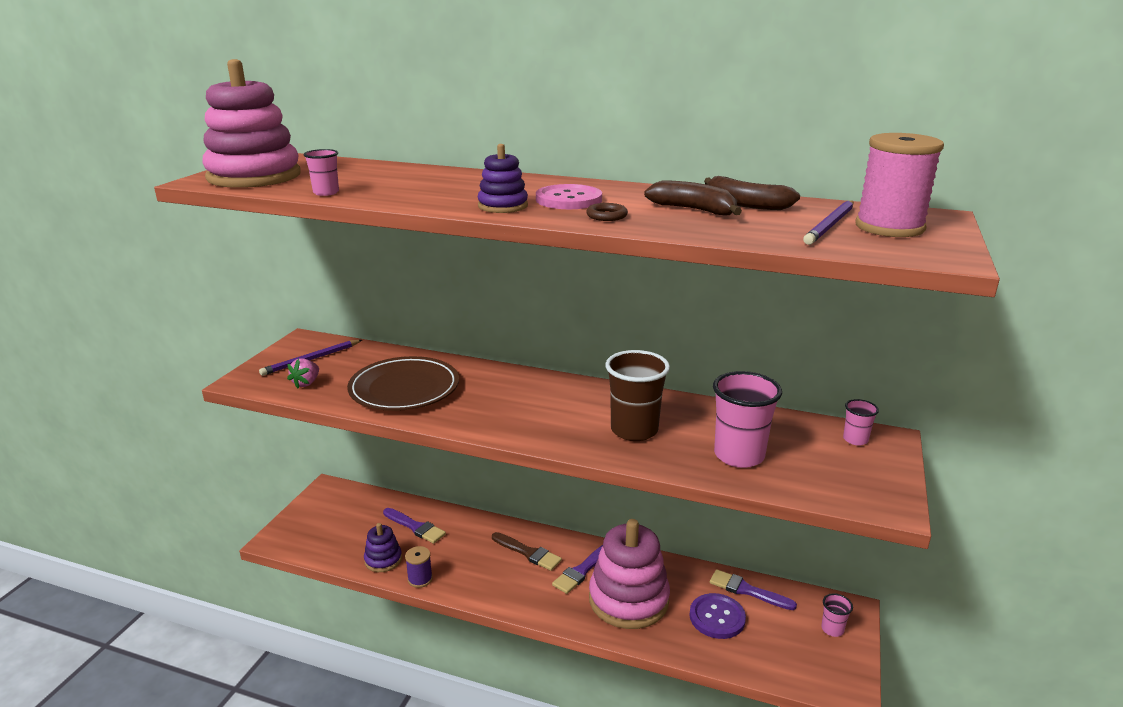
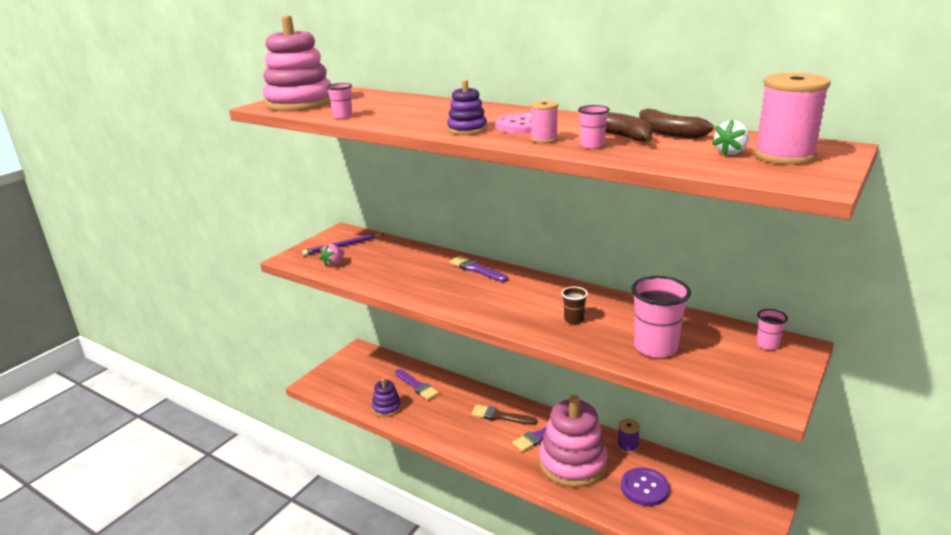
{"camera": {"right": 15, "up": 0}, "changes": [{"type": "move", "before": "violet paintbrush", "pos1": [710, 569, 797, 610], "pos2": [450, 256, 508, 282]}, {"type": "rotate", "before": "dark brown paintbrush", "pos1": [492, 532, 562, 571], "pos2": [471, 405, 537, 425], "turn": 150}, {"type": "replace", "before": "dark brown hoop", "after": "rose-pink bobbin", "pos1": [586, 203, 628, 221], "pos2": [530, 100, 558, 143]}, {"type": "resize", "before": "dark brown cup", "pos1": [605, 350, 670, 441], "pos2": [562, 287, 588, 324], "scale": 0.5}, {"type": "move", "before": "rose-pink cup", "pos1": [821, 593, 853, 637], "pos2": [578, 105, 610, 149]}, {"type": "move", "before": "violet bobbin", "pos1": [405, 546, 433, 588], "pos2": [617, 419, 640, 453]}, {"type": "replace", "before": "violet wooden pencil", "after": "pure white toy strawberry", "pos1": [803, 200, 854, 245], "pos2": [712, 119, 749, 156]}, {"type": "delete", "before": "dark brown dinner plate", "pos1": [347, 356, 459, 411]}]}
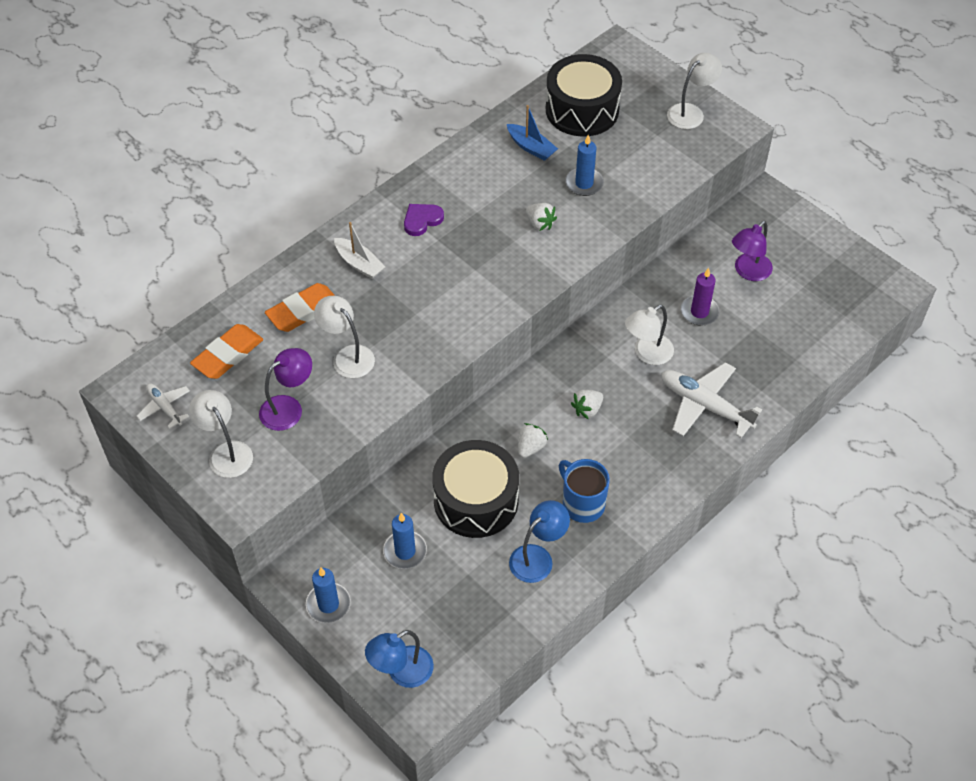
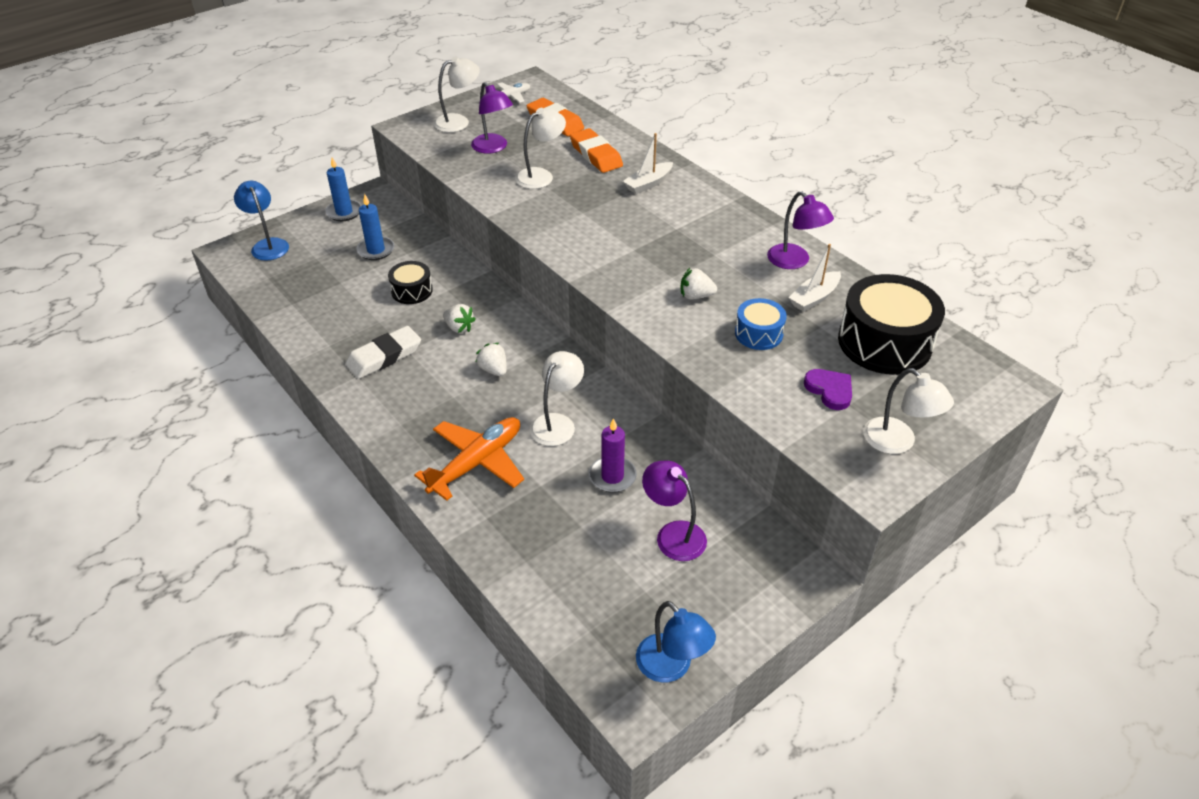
{"camera": {"right": 95, "up": -10}, "changes": [{"type": "replace", "before": "royal blue coffee mug", "after": "pure white gum eraser", "pos1": [559, 459, 610, 523], "pos2": [345, 326, 421, 379]}, {"type": "resize", "before": "black toy drum", "pos1": [432, 440, 519, 538], "pos2": [388, 261, 433, 304], "scale": 0.52}, {"type": "recolor", "before": "pure white plane", "after": "orange-coloured plane", "pos1": [661, 362, 762, 438], "pos2": [414, 417, 524, 501]}, {"type": "rotate", "before": "pure white desk lamp", "pos1": [625, 305, 674, 365], "pos2": [530, 351, 584, 446], "turn": 60}, {"type": "move", "before": "royal blue desk lamp", "pos1": [509, 500, 570, 583], "pos2": [636, 601, 716, 683]}, {"type": "rotate", "before": "pure white toy strawberry", "pos1": [526, 203, 557, 231], "pos2": [681, 268, 717, 299], "turn": 45}, {"type": "replace", "before": "royal blue pillar candle", "after": "royal blue toy drum", "pos1": [565, 135, 604, 196], "pos2": [735, 298, 787, 350]}, {"type": "insert", "after": "violet desk lamp", "pos2": [767, 191, 834, 269]}, {"type": "recolor", "before": "royal blue boat", "after": "pure white boat", "pos1": [507, 105, 558, 161], "pos2": [789, 244, 841, 312]}, {"type": "move", "before": "violet love heart", "pos1": [404, 204, 444, 236], "pos2": [804, 369, 852, 410]}]}
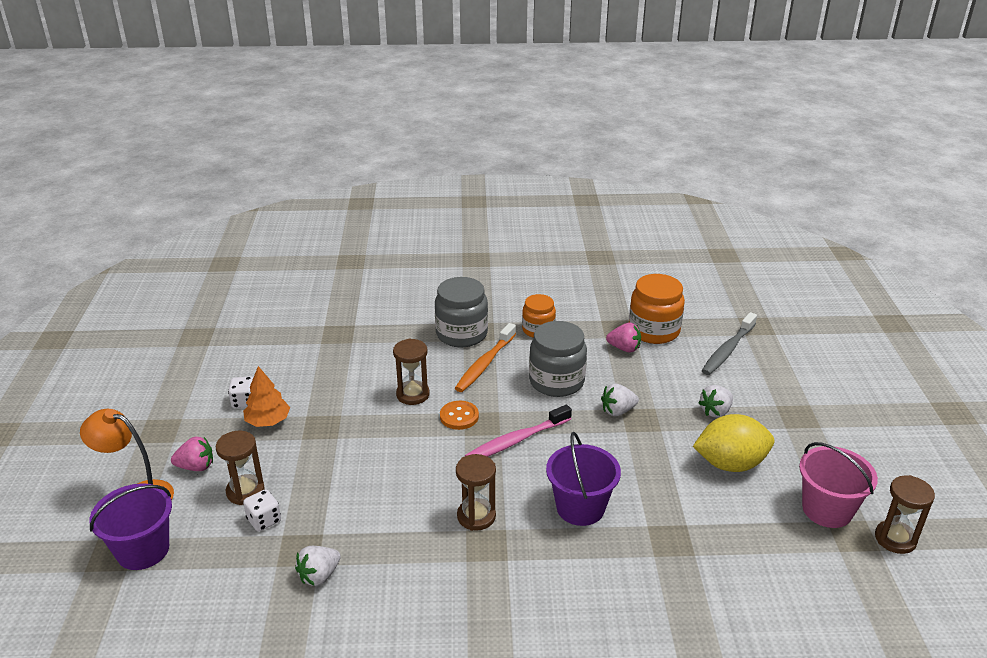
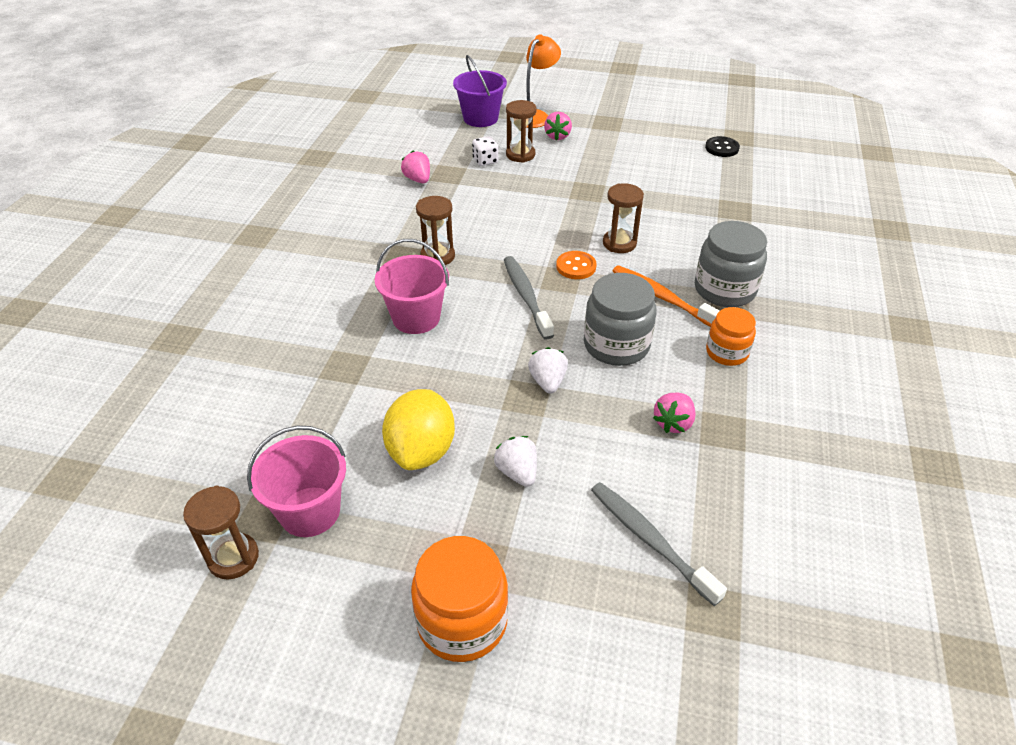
{"camera": {"right": 105, "up": 10}, "changes": [{"type": "recolor", "before": "violet bucket", "after": "rose-pink bucket", "pos1": [546, 432, 621, 526], "pos2": [375, 239, 449, 334]}, {"type": "recolor", "before": "pure white toy strawberry", "after": "rose-pink toy strawberry", "pos1": [295, 546, 341, 586], "pos2": [401, 151, 430, 183]}, {"type": "move", "before": "orange-coloured jam jar", "pos1": [629, 274, 685, 344], "pos2": [411, 536, 508, 662]}, {"type": "recolor", "before": "rose-pink dental brush", "after": "ash-grey dental brush", "pos1": [465, 405, 572, 457], "pos2": [504, 256, 554, 340]}, {"type": "insert", "after": "black sewing button", "pos2": [705, 136, 740, 157]}, {"type": "delete", "before": "pure white game die", "pos1": [228, 376, 254, 408]}, {"type": "delete", "before": "orange-coloured tree", "pos1": [243, 366, 290, 427]}]}
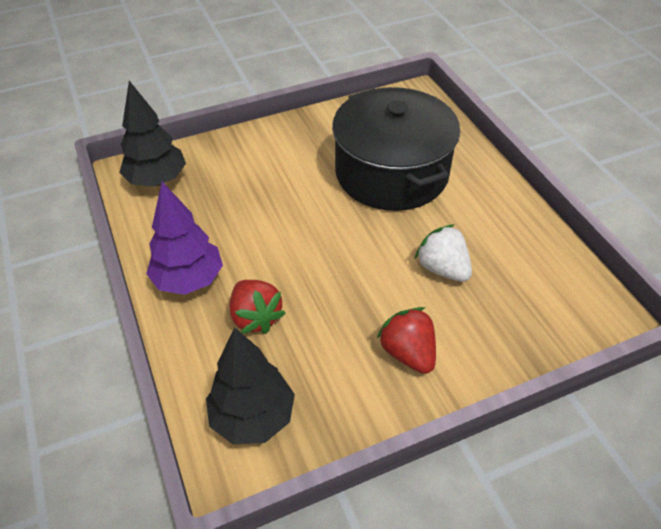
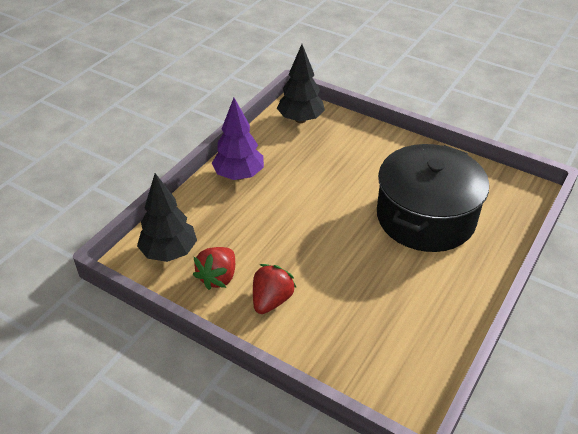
{"camera": {"right": 55, "up": -5}, "changes": [{"type": "move", "before": "scarlet toy strawberry", "pos1": [230, 280, 286, 334], "pos2": [193, 247, 235, 290]}, {"type": "delete", "before": "pure white toy strawberry", "pos1": [415, 224, 472, 282]}]}
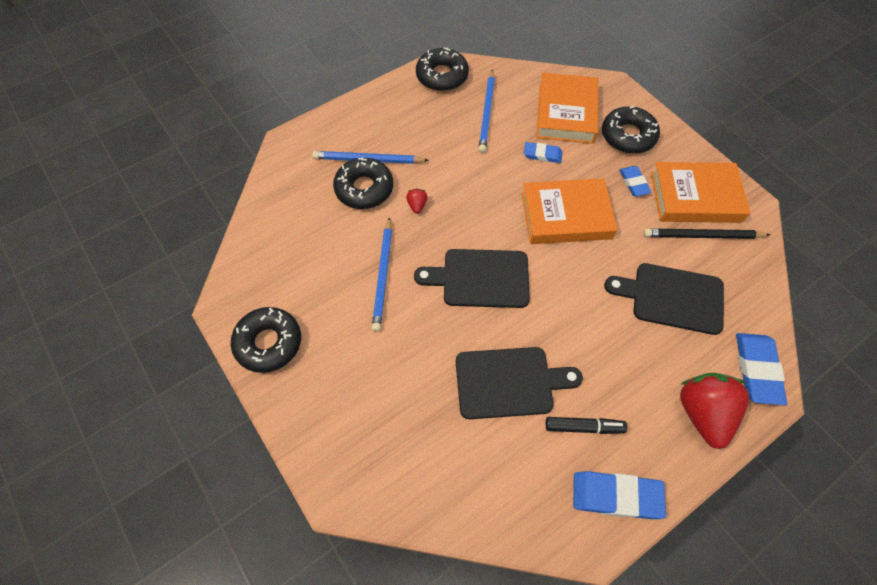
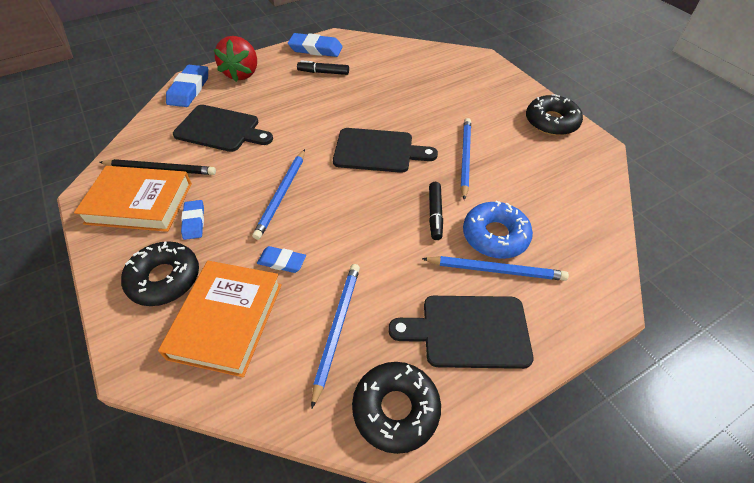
{"camera": {"right": -175, "up": -10}, "changes": [{"type": "replace", "before": "orange-coloured hardback", "after": "royal blue wooden pencil", "pos1": [522, 178, 617, 244], "pos2": [252, 149, 305, 240]}, {"type": "move", "before": "black bread board", "pos1": [456, 347, 583, 419], "pos2": [388, 296, 533, 369]}, {"type": "replace", "before": "scarlet toy strawberry", "after": "black marker pen", "pos1": [406, 189, 428, 214], "pos2": [429, 182, 443, 240]}, {"type": "recolor", "before": "black doughnut", "after": "royal blue doughnut", "pos1": [333, 158, 393, 209], "pos2": [463, 200, 533, 259]}]}
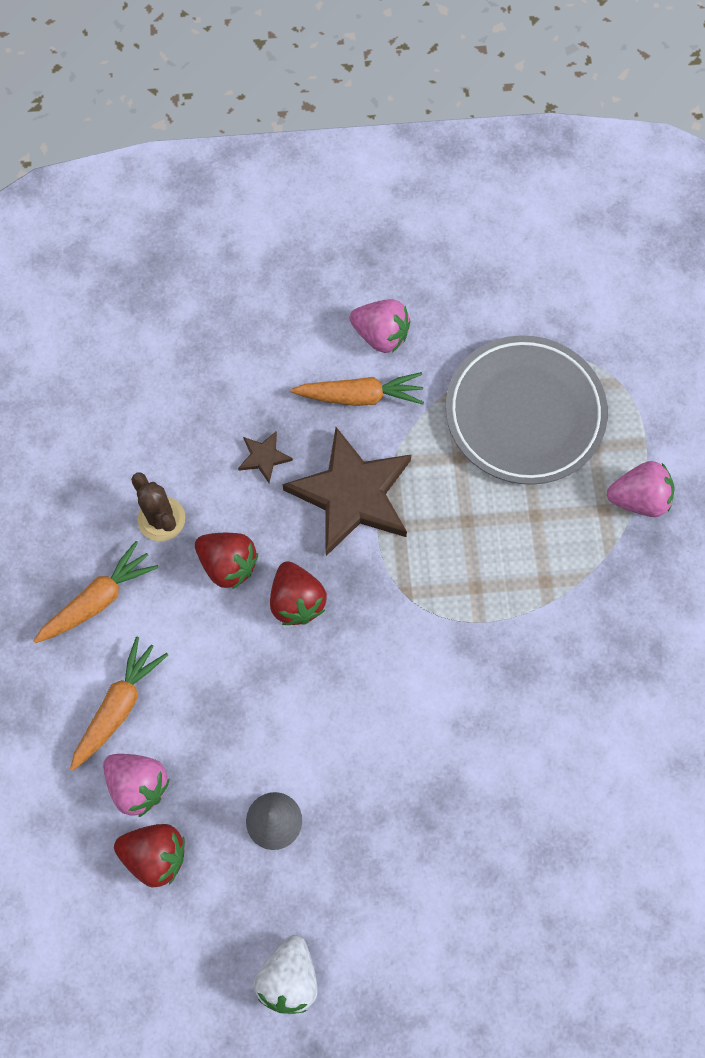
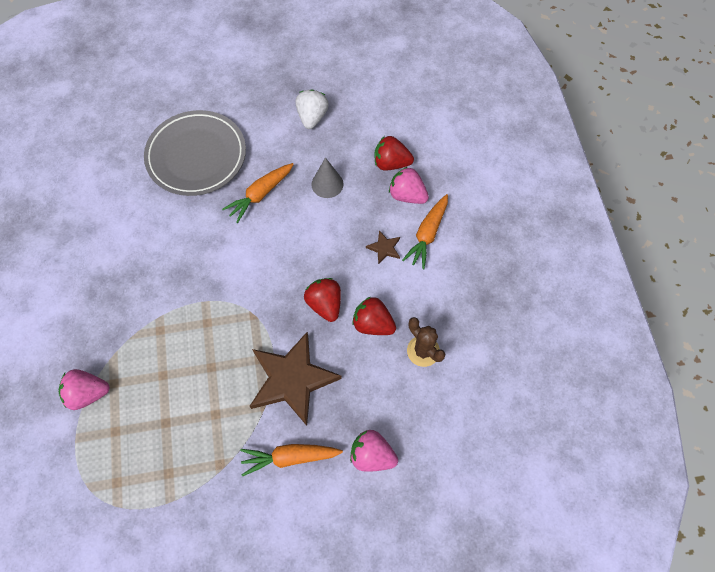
{"camera": {"right": 175, "up": -5}, "changes": [{"type": "move", "before": "ash-grey dinner plate", "pos1": [446, 335, 608, 485], "pos2": [144, 110, 246, 196]}, {"type": "move", "before": "orange-coloured carrot", "pos1": [34, 541, 159, 643], "pos2": [222, 163, 294, 223]}, {"type": "move", "before": "rose-pink toy strawberry", "pos1": [349, 299, 410, 353], "pos2": [350, 430, 398, 472]}, {"type": "move", "before": "dark brown star", "pos1": [238, 431, 293, 483], "pos2": [366, 230, 400, 264]}]}
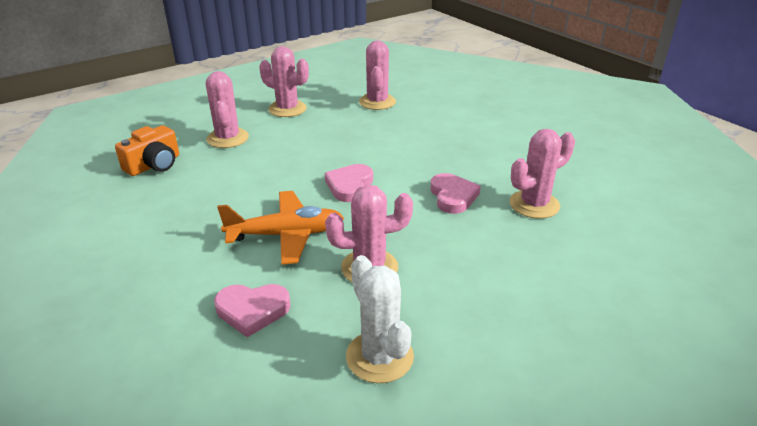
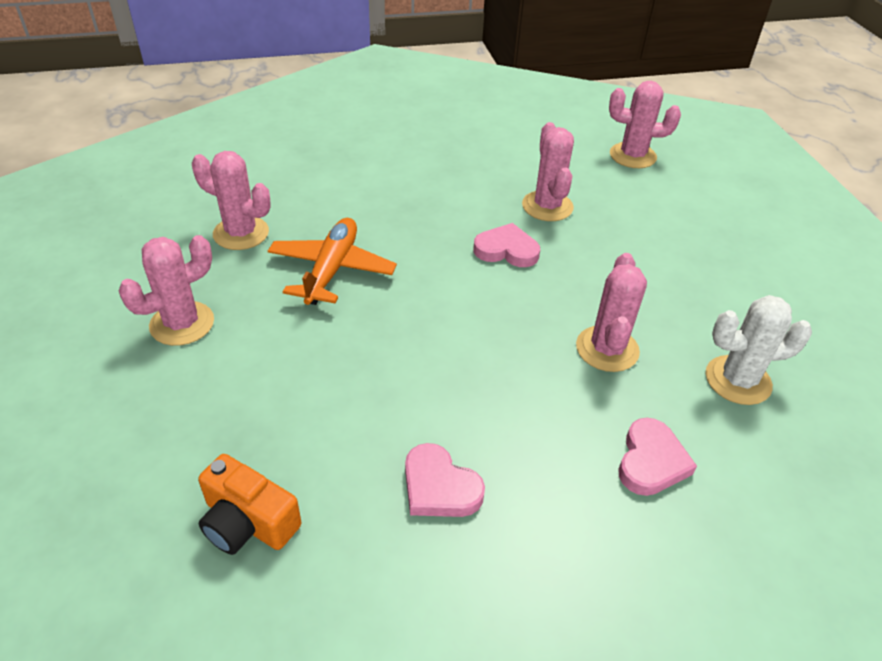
{"camera": {"right": -70, "up": 10}, "changes": [{"type": "rotate", "before": "orange-coloured photo camera", "pos1": [115, 125, 179, 176], "pos2": [198, 454, 302, 555], "turn": 150}, {"type": "move", "before": "orange-coloured plane", "pos1": [217, 191, 344, 265], "pos2": [268, 218, 397, 305]}, {"type": "move", "before": "rose-pink love heart", "pos1": [325, 164, 373, 202], "pos2": [405, 443, 485, 517]}, {"type": "move", "before": "rose-pink prickly plant", "pos1": [206, 71, 249, 148], "pos2": [609, 81, 681, 168]}]}
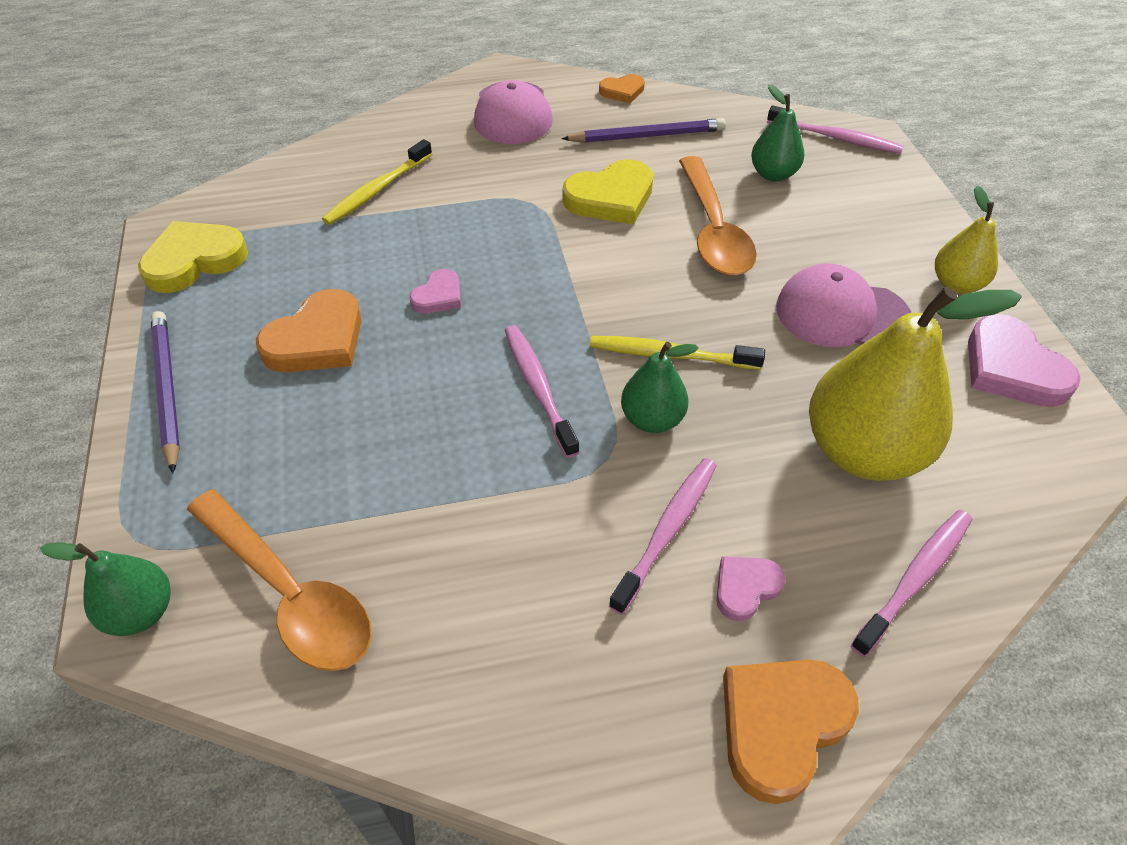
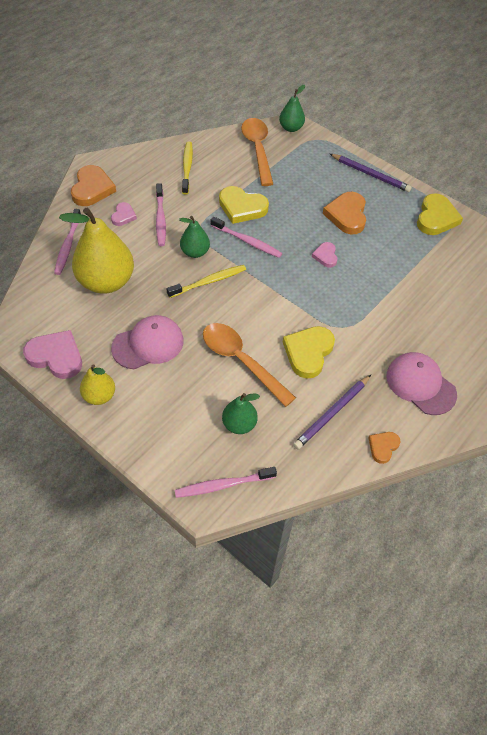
{"camera": {"right": 140, "up": 5}, "changes": [{"type": "move", "before": "bright yellow dental brush", "pos1": [322, 139, 432, 225], "pos2": [182, 141, 193, 195]}, {"type": "insert", "after": "bright yellow love heart", "pos2": [219, 186, 269, 224]}, {"type": "rotate", "before": "orange-coloured tablespoon", "pos1": [187, 489, 372, 671], "pos2": [241, 118, 273, 186], "turn": 75}]}
